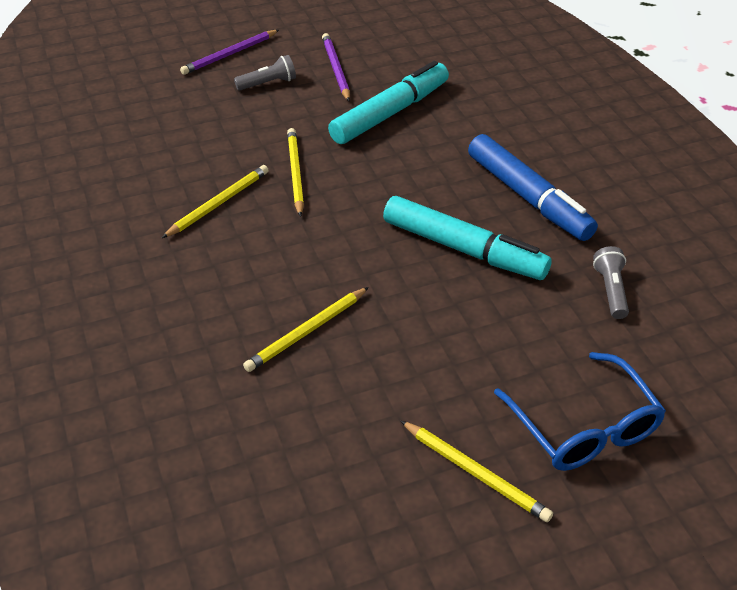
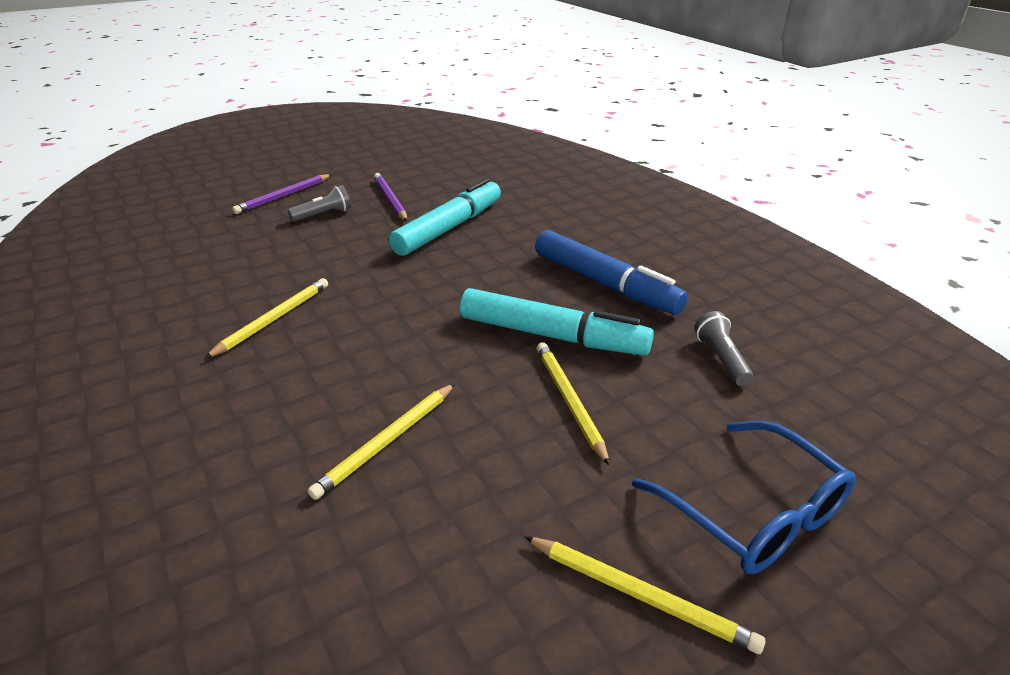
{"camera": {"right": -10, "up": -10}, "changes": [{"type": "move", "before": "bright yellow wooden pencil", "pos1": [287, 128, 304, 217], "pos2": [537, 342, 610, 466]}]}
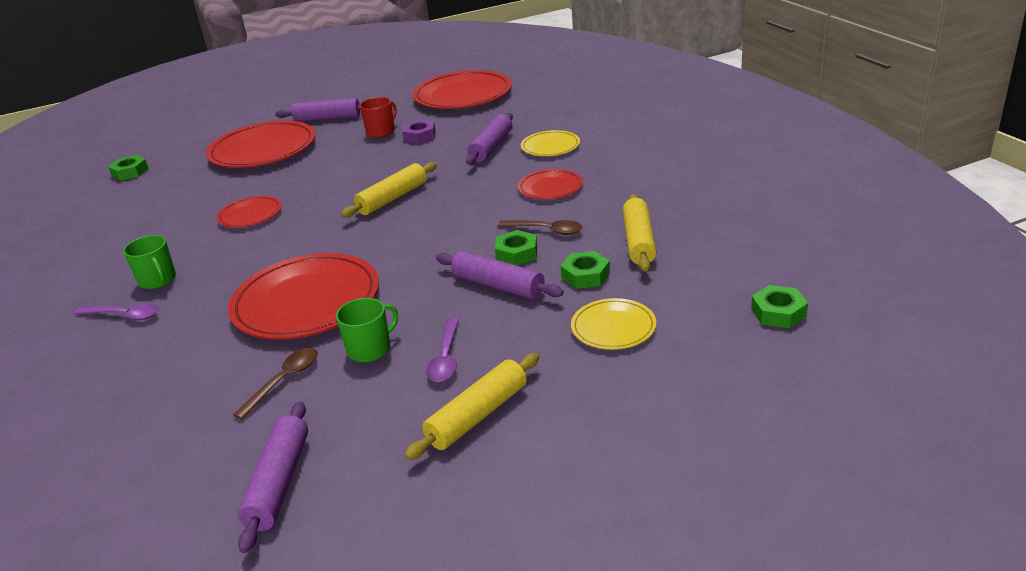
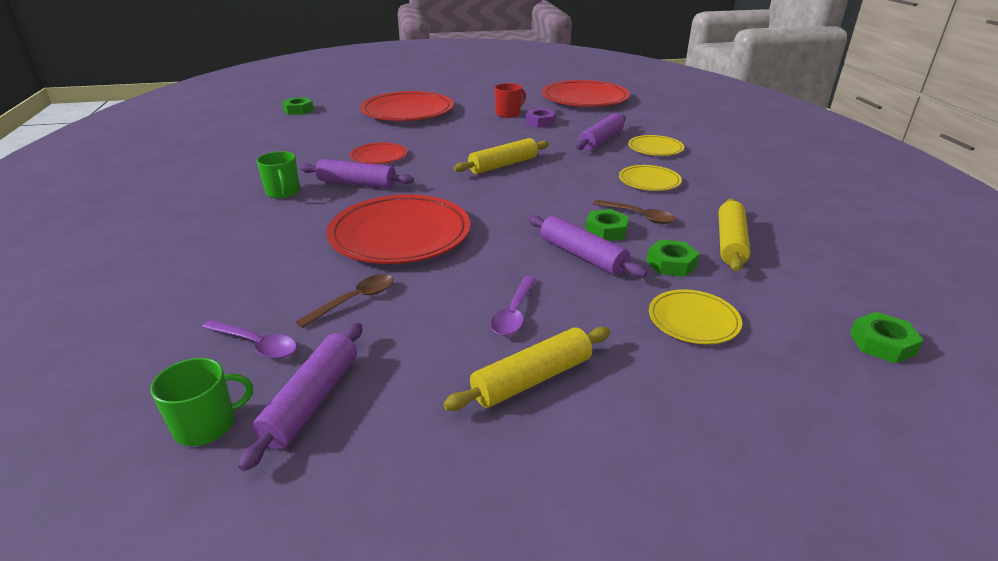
{"camera": {"right": 10, "up": 0}, "changes": [{"type": "move", "before": "leaf-green coffee mug", "pos1": [336, 298, 398, 362], "pos2": [150, 358, 253, 446]}, {"type": "move", "before": "violet tablespoon", "pos1": [74, 303, 158, 320], "pos2": [202, 319, 297, 359]}, {"type": "move", "before": "violet rolling pin", "pos1": [275, 98, 360, 122], "pos2": [300, 159, 414, 189]}, {"type": "recolor", "before": "scarlet dinner plate", "after": "bright yellow dinner plate", "pos1": [518, 169, 583, 200], "pos2": [619, 165, 682, 191]}]}
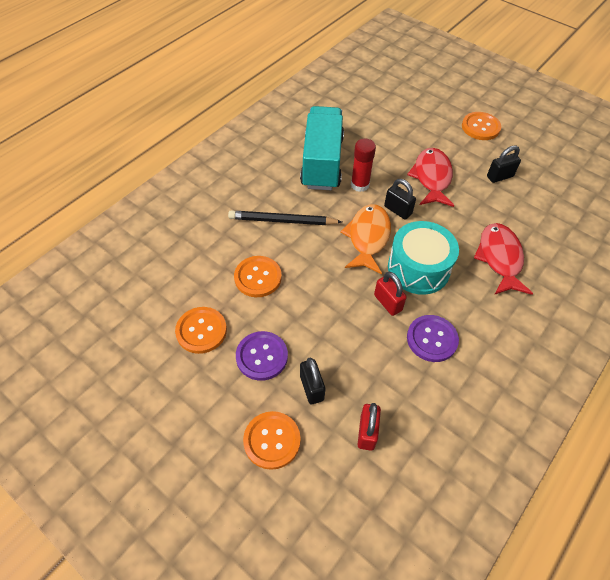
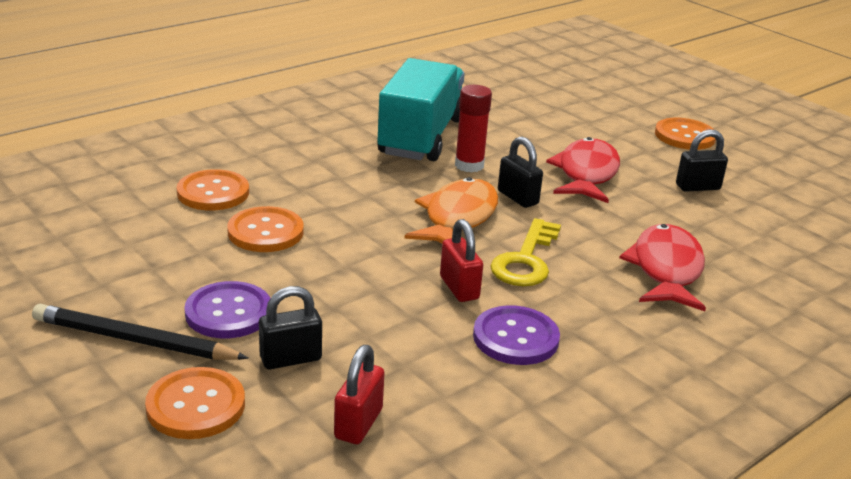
{"camera": {"right": 10, "up": -25}, "changes": [{"type": "move", "before": "black wooden pencil", "pos1": [228, 211, 342, 225], "pos2": [32, 304, 249, 360]}, {"type": "move", "before": "orange-coloured sewing button", "pos1": [175, 307, 227, 354], "pos2": [176, 169, 249, 210]}, {"type": "rotate", "before": "black small lock", "pos1": [300, 358, 325, 404], "pos2": [259, 286, 322, 369], "turn": 75}, {"type": "replace", "before": "aqua toy drum", "after": "bright yellow latchkey", "pos1": [388, 221, 459, 295], "pos2": [490, 218, 561, 286]}]}
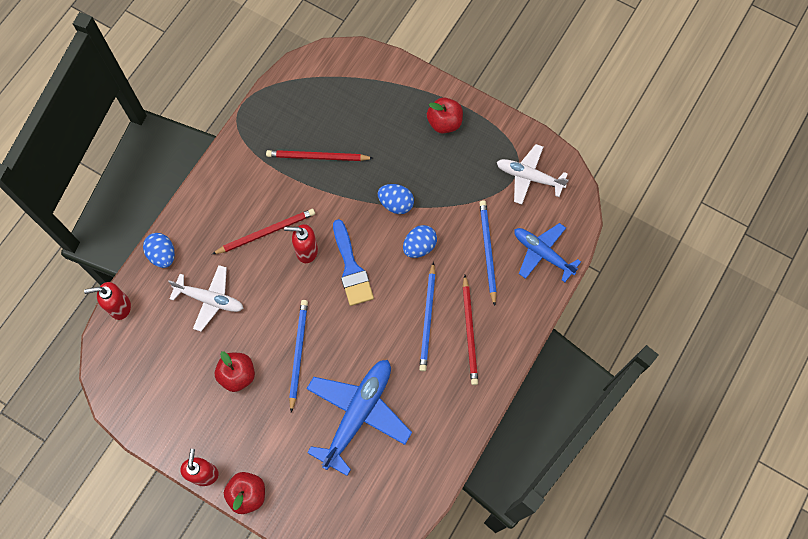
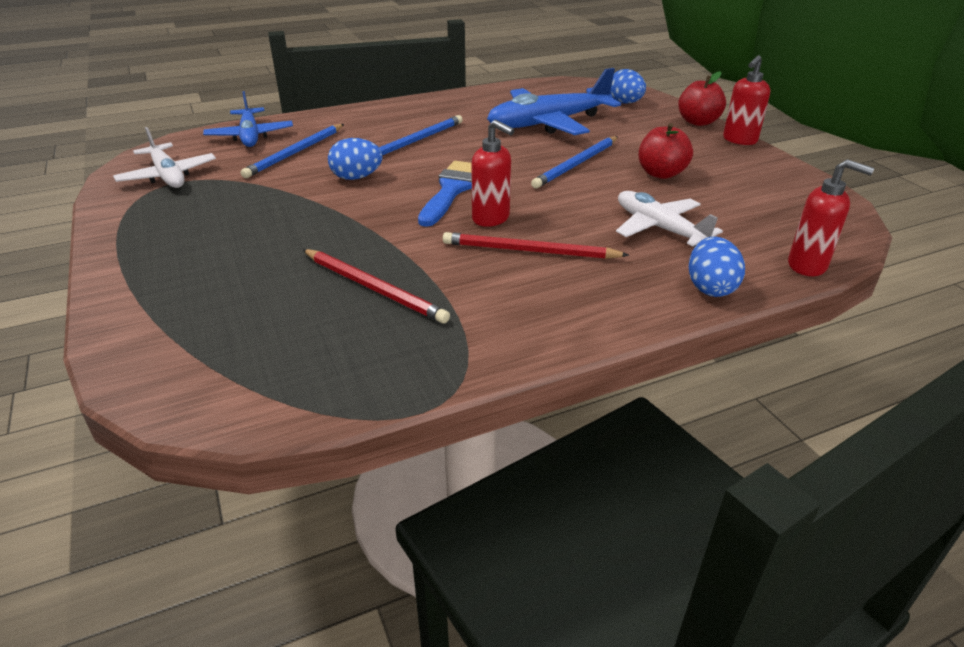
{"camera": {"right": -145, "up": -35}, "changes": [{"type": "move", "before": "royal blue egg shape", "pos1": [378, 184, 414, 214], "pos2": [610, 69, 646, 103]}, {"type": "delete", "before": "scarlet apple fruit", "pos1": [427, 98, 463, 134]}, {"type": "delete", "before": "scarlet wooden pencil", "pos1": [462, 275, 478, 385]}]}
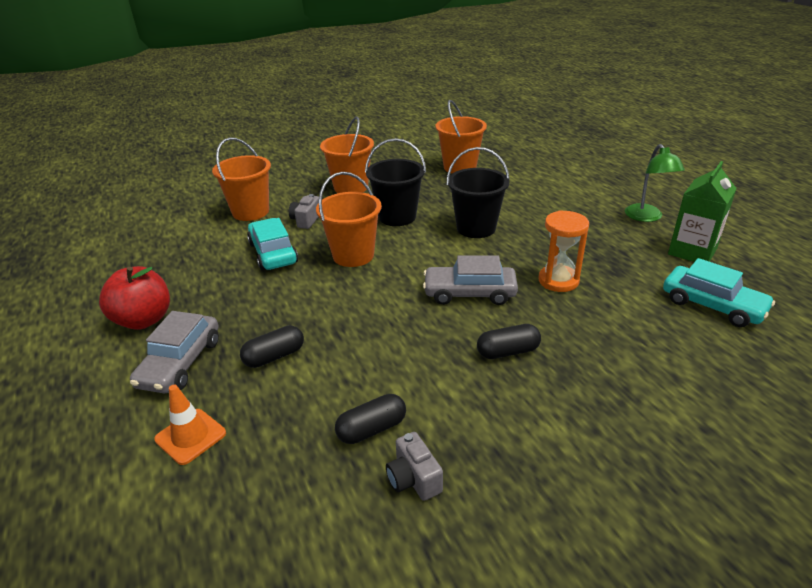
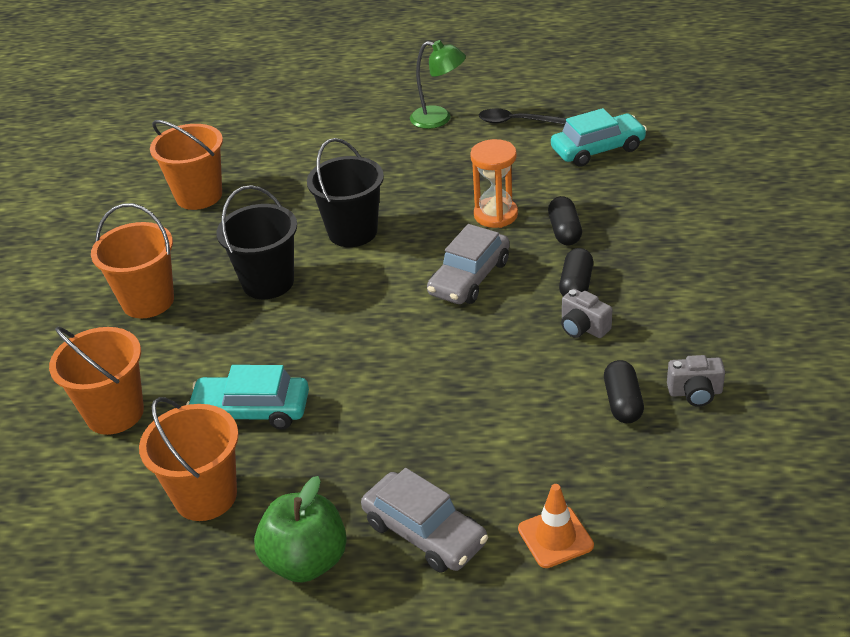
{"camera": {"right": -60, "up": 5}, "changes": [{"type": "move", "before": "orange-coloured bucket", "pos1": [316, 172, 382, 267], "pos2": [139, 397, 239, 521]}, {"type": "recolor", "before": "scarlet apple fruit", "after": "leaf-green apple fruit", "pos1": [99, 266, 170, 330], "pos2": [254, 476, 347, 583]}, {"type": "replace", "before": "leaf-green carton", "after": "black tablespoon", "pos1": [668, 161, 737, 262], "pos2": [479, 108, 567, 125]}, {"type": "move", "before": "black pill", "pos1": [240, 325, 304, 368], "pos2": [548, 196, 582, 245]}, {"type": "move", "before": "ash-grey photo camera", "pos1": [289, 194, 319, 229], "pos2": [561, 289, 612, 338]}]}
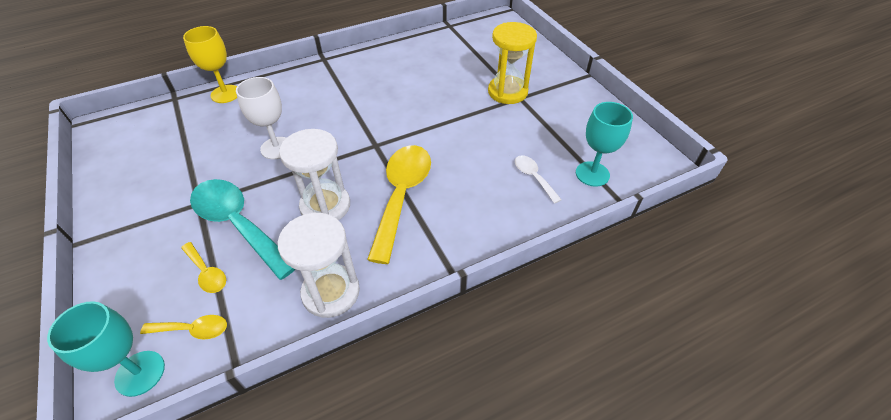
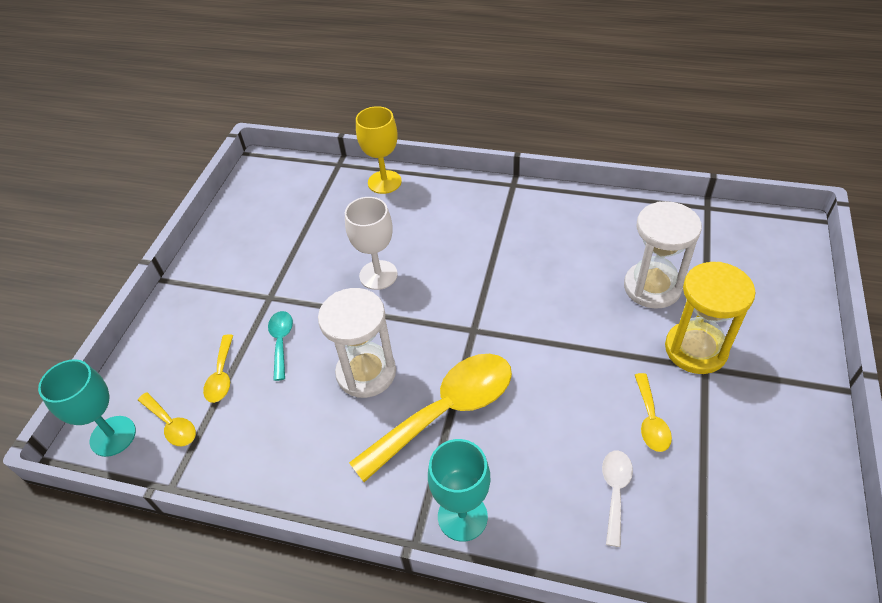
{"camera": {"right": 45, "up": 0}, "changes": [{"type": "resize", "before": "aqua tablespoon", "pos1": [190, 179, 296, 280], "pos2": [268, 311, 293, 381], "scale": 0.48}, {"type": "move", "before": "aqua chalice", "pos1": [576, 102, 633, 187], "pos2": [428, 439, 490, 542]}, {"type": "move", "before": "pure white sandglass", "pos1": [278, 213, 360, 318], "pos2": [624, 201, 702, 309]}, {"type": "insert", "after": "bright yellow tablespoon", "pos2": [635, 373, 672, 452]}]}
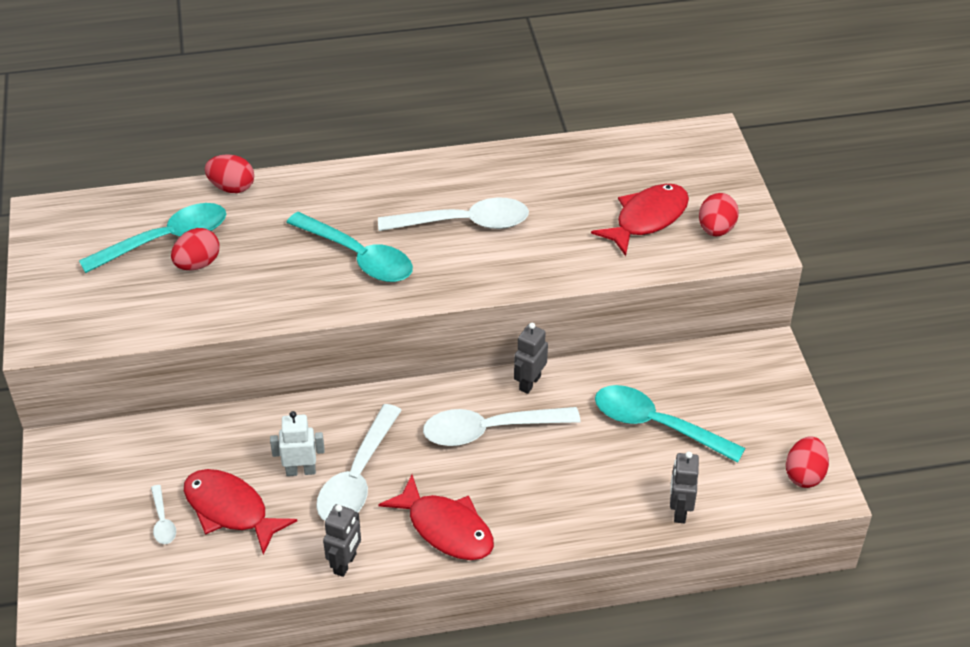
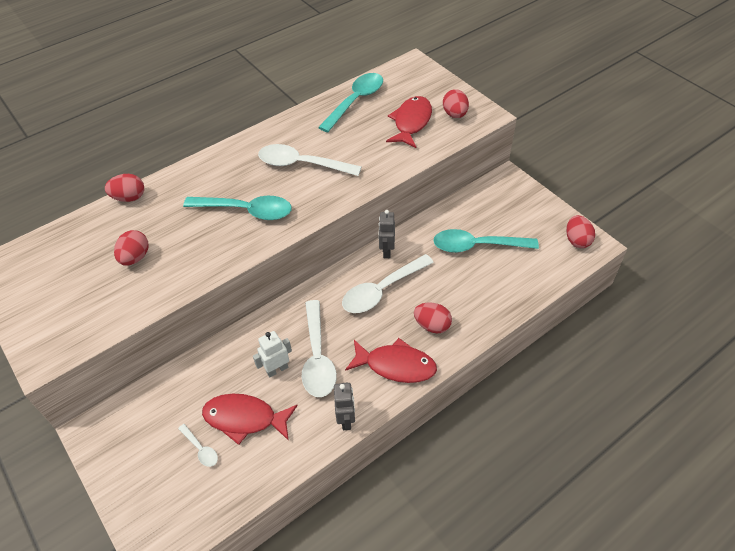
{"camera": {"right": -25, "up": 5}, "changes": [{"type": "rotate", "before": "pure white tablespoon", "pos1": [378, 198, 529, 231], "pos2": [258, 144, 361, 176], "turn": -135}, {"type": "move", "before": "aqua tablespoon", "pos1": [79, 203, 226, 273], "pos2": [318, 73, 383, 132]}, {"type": "insert", "after": "scarlet egg shape", "pos2": [414, 303, 452, 333]}, {"type": "delete", "before": "ash-grey robot", "pos1": [670, 452, 699, 523]}]}
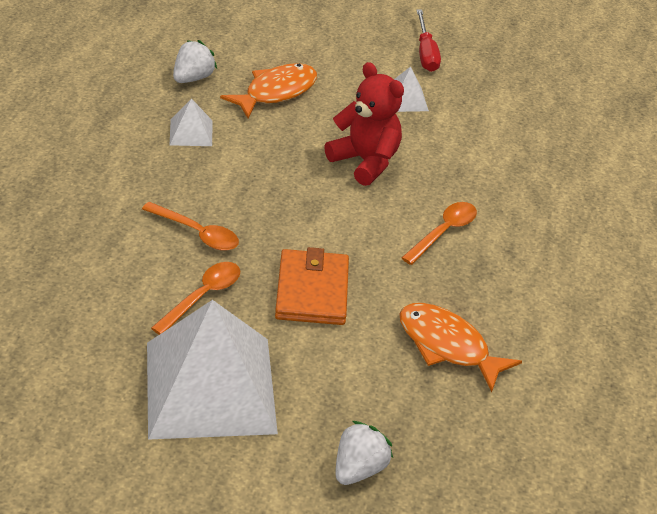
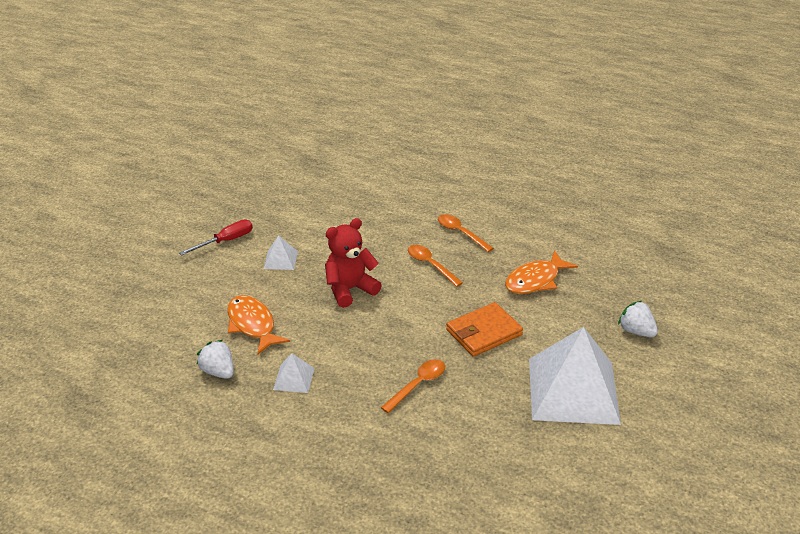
{"camera": {"right": -75, "up": -5}, "changes": [{"type": "rotate", "before": "scarlet flat screwdriver", "pos1": [416, 9, 441, 72], "pos2": [179, 220, 253, 255], "turn": -45}, {"type": "move", "before": "orange-coloured tablespoon", "pos1": [151, 262, 240, 335], "pos2": [438, 214, 494, 252]}, {"type": "rotate", "before": "orange-coloured card wallet", "pos1": [275, 247, 349, 325], "pos2": [446, 302, 523, 357], "turn": -45}]}
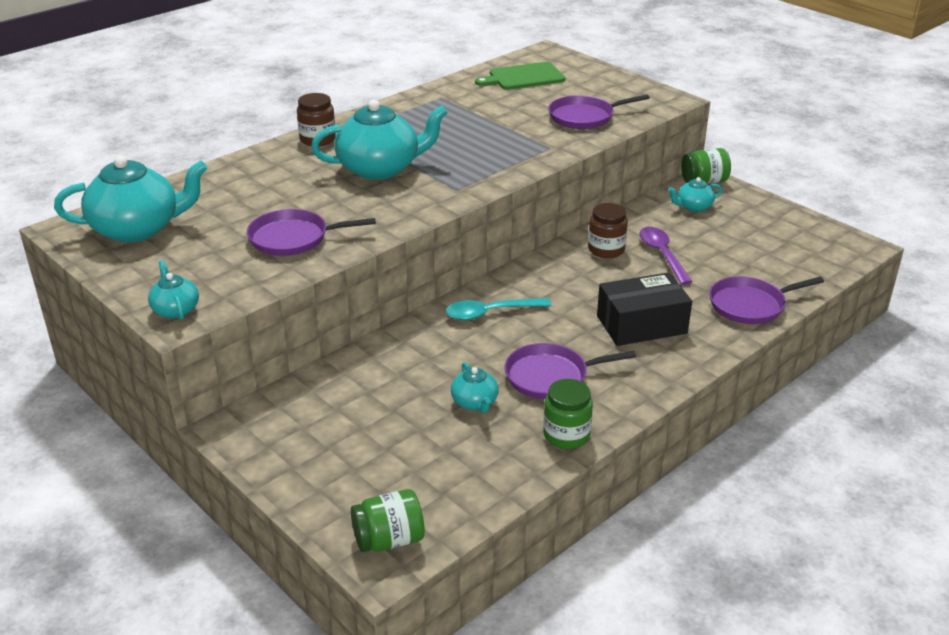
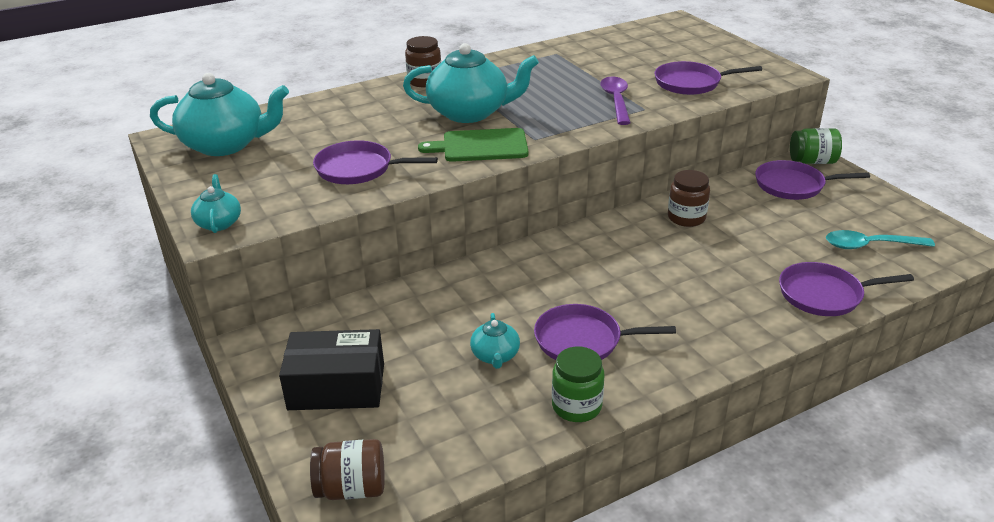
{"camera": {"right": 15, "up": 0}, "changes": [{"type": "move", "before": "black box", "pos1": [597, 272, 692, 346], "pos2": [279, 329, 384, 410]}, {"type": "recolor", "before": "leaf-green jam jar", "after": "dark brown jam jar", "pos1": [351, 489, 425, 552], "pos2": [310, 439, 385, 500]}, {"type": "move", "before": "leaf-green bread board", "pos1": [475, 62, 565, 90], "pos2": [418, 128, 529, 162]}, {"type": "move", "before": "violet tablespoon", "pos1": [639, 227, 692, 285], "pos2": [601, 77, 631, 125]}, {"type": "replace", "before": "aqua teapot", "after": "violet skillet", "pos1": [668, 177, 722, 212], "pos2": [755, 160, 870, 200]}, {"type": "move", "before": "aqua tablespoon", "pos1": [446, 298, 551, 320], "pos2": [826, 230, 935, 249]}]}
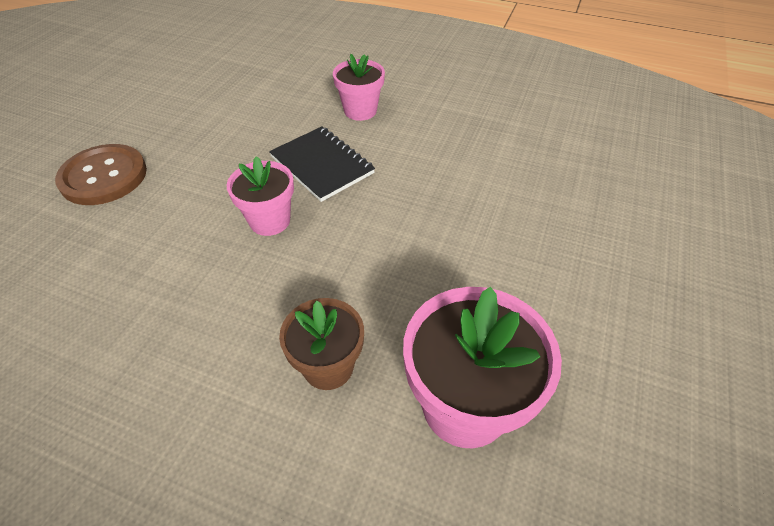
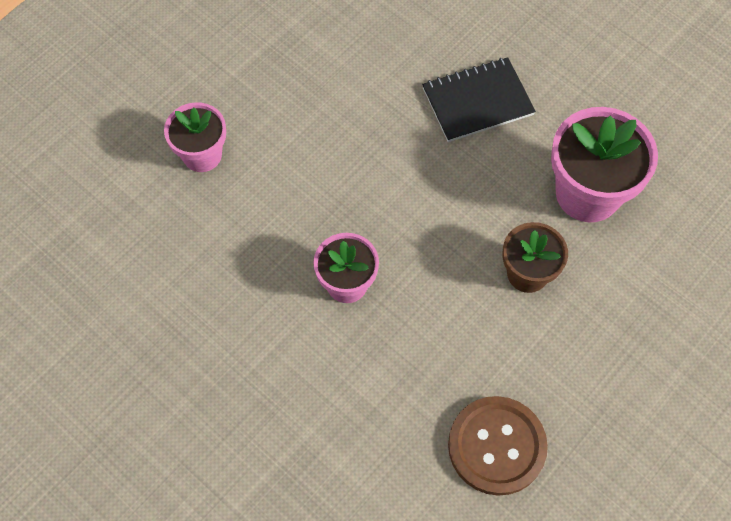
{"camera": {"right": -70, "up": 15}, "changes": [{"type": "move", "before": "black notebook", "pos1": [269, 127, 375, 202], "pos2": [422, 57, 536, 142]}, {"type": "move", "before": "dark brown sewing button", "pos1": [55, 144, 147, 205], "pos2": [448, 396, 548, 496]}]}
